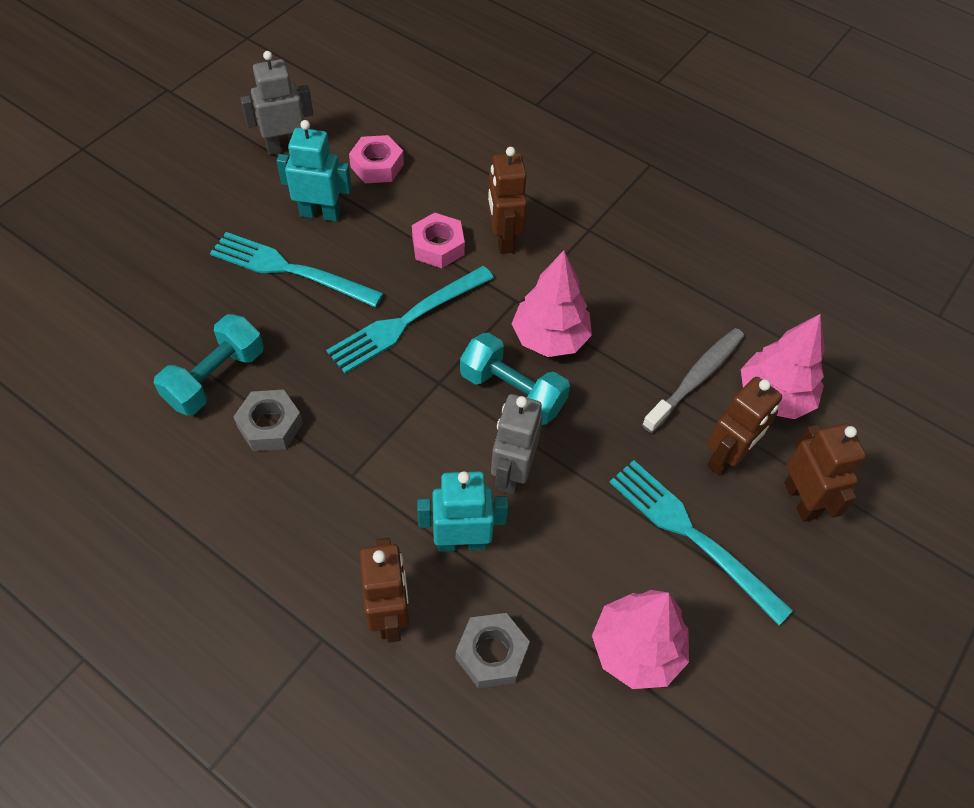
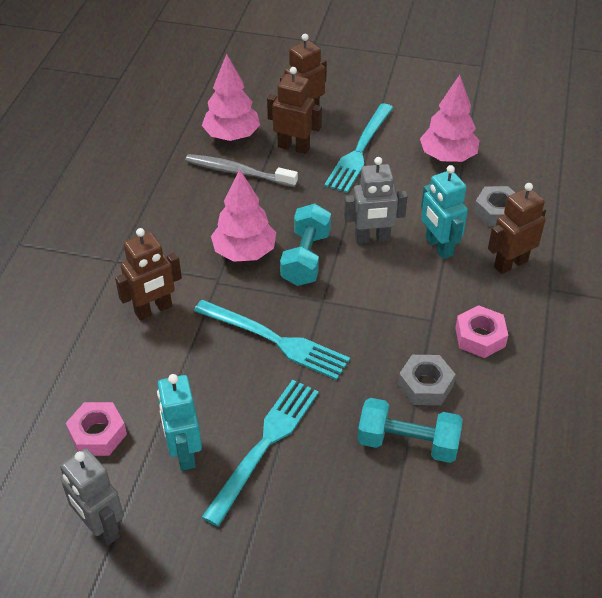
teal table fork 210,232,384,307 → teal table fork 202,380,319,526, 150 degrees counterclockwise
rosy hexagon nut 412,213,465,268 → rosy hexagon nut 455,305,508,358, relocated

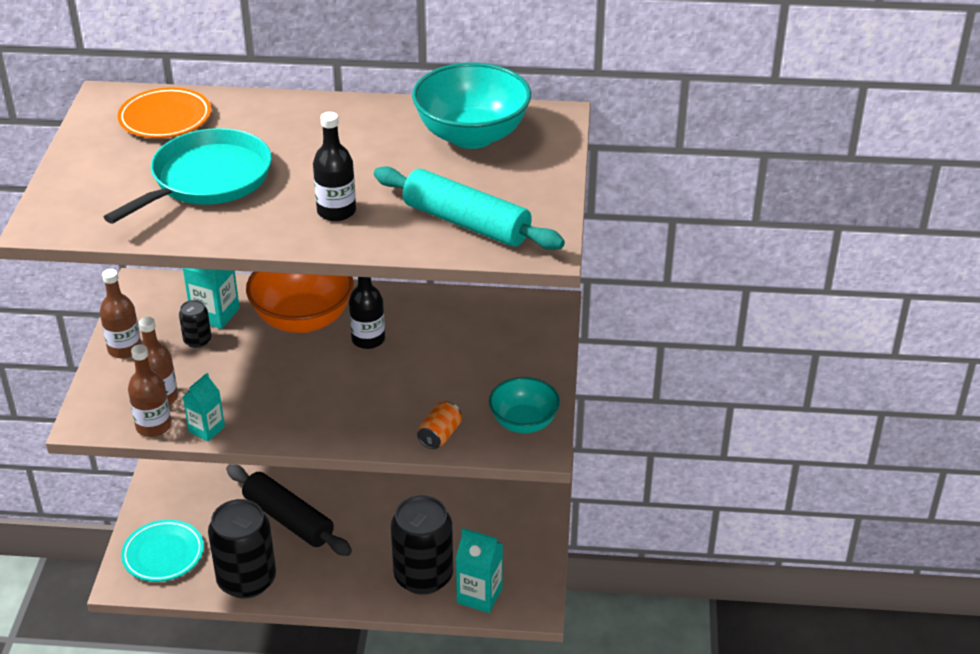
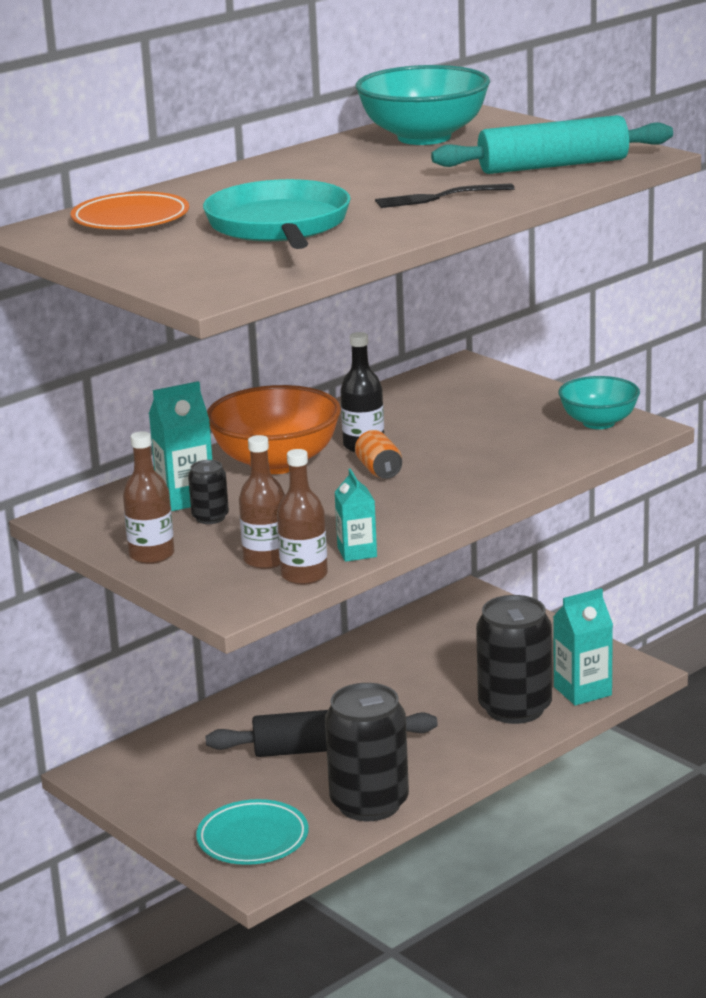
jet-black flask 313,112,356,221 → jet-black table fork 375,183,515,208
orange can 417,401,462,449 → orange can 355,430,402,479, relocated

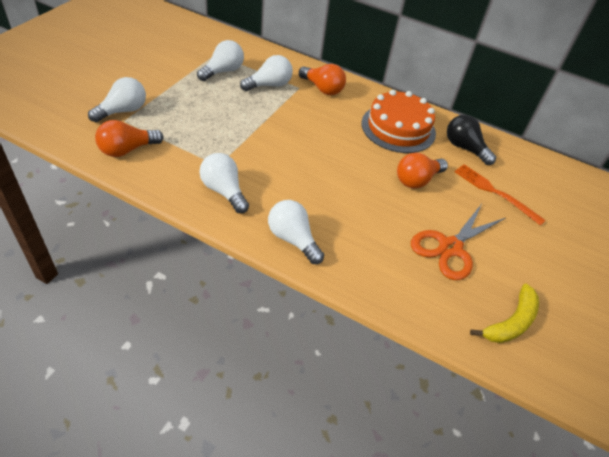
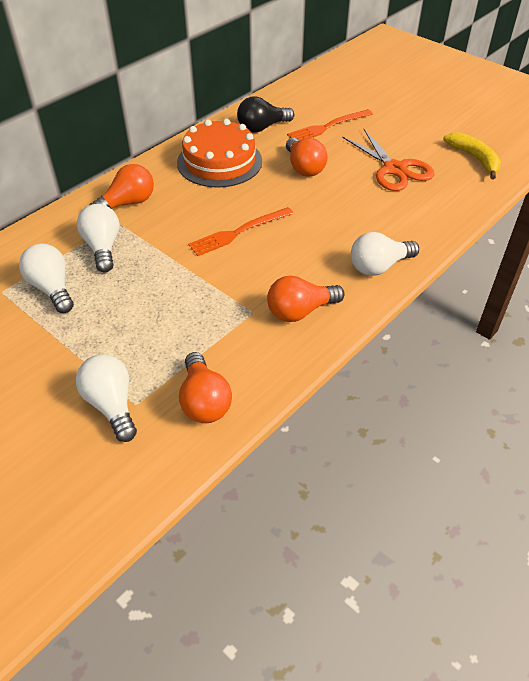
snow-white bulb 199,153,249,213 → orange bulb 267,276,345,322
- → orange table fork 188,207,294,256

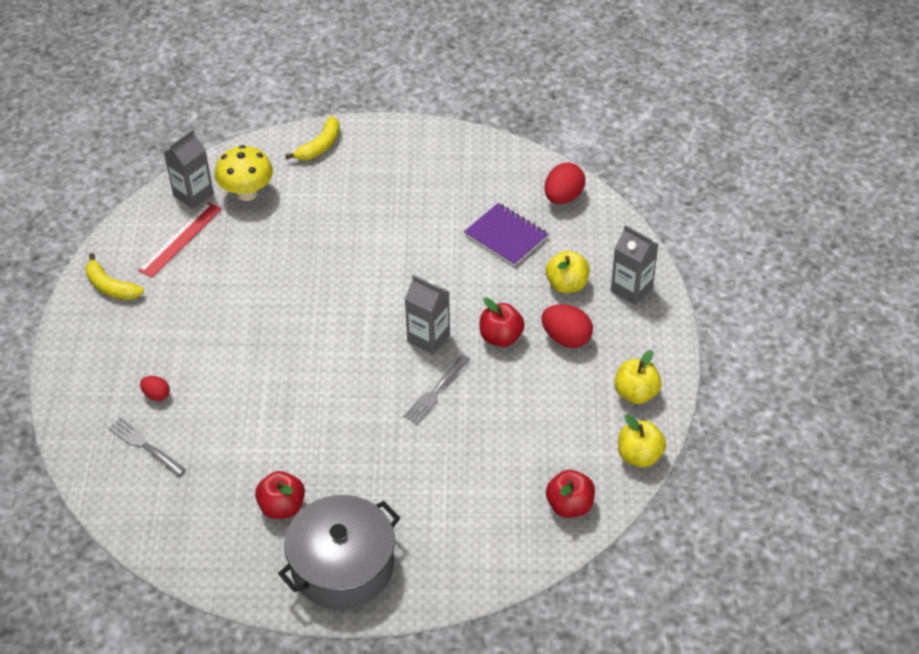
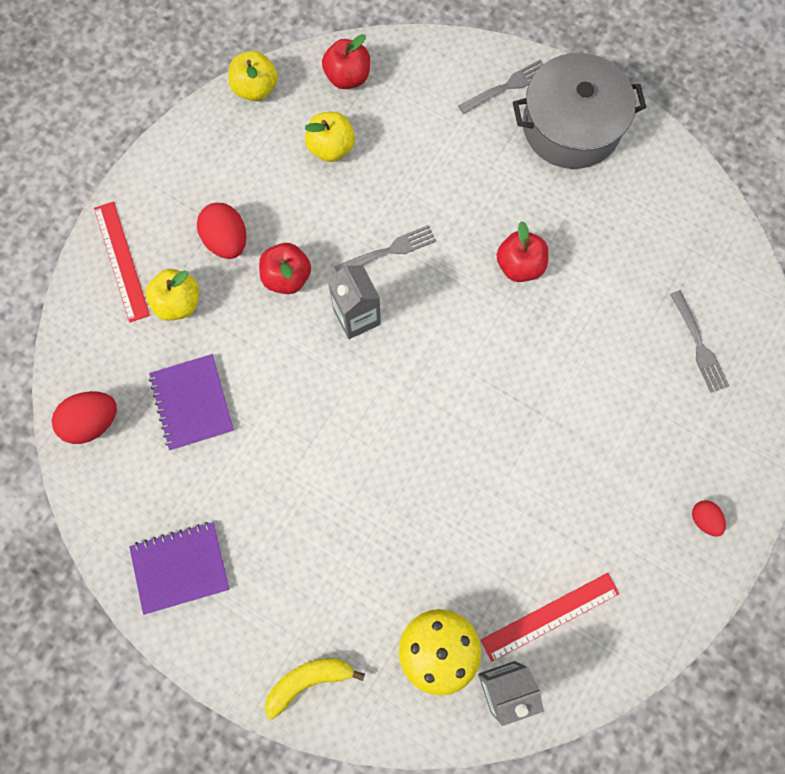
golden toy banana 85,253,144,300 → -
scarlet egg 140,376,170,401 → scarlet egg 692,500,726,536, relocated
scarlet toy apple 255,471,305,519 → scarlet toy apple 496,221,549,282, relocated
gray carton 611,225,658,305 → scarlet measuring stick 94,201,150,322
golden toy apple 614,350,662,404 → golden toy apple 305,112,355,162, relocated
- → purple notebook 129,522,230,615
- → gray table fork 458,60,543,114

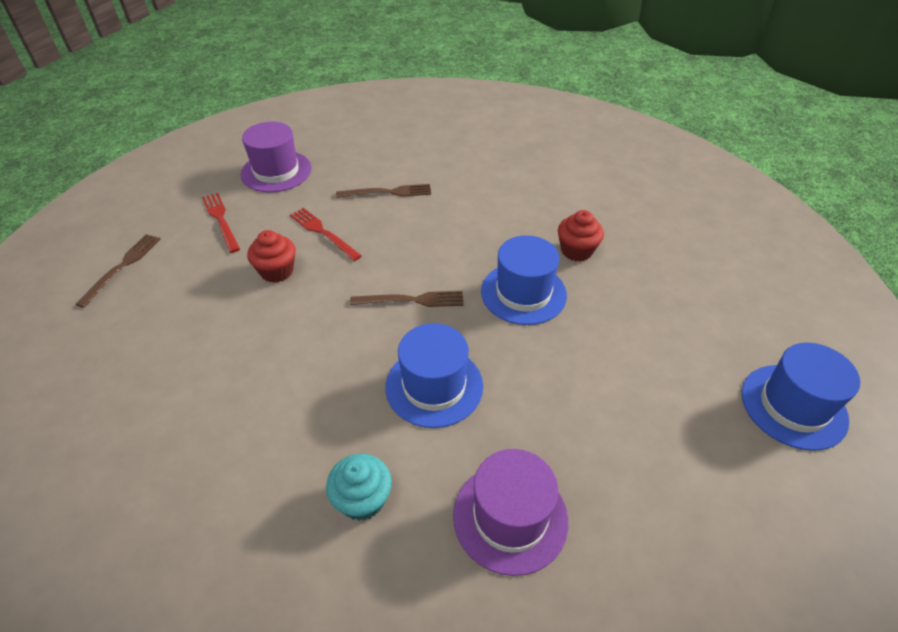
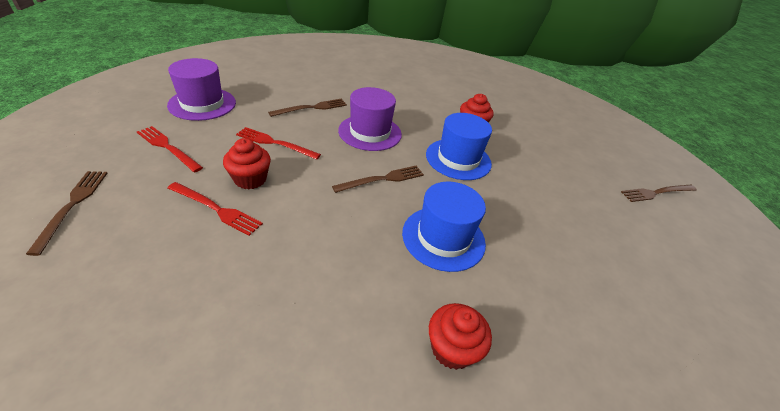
teal muffin 326,454,392,521 → scarlet muffin 429,303,492,370
purple top hat 453,449,568,576 → purple top hat 338,87,402,151, relocated
royal blue top hat 742,343,860,451 → dark brown table fork 621,185,697,202
- → scarlet table fork 168,182,263,236

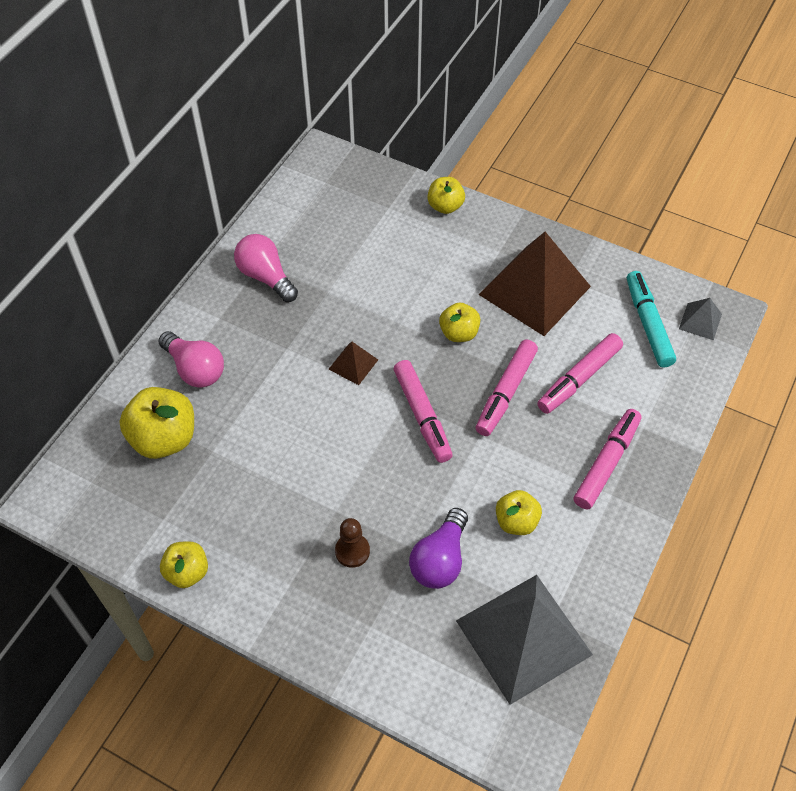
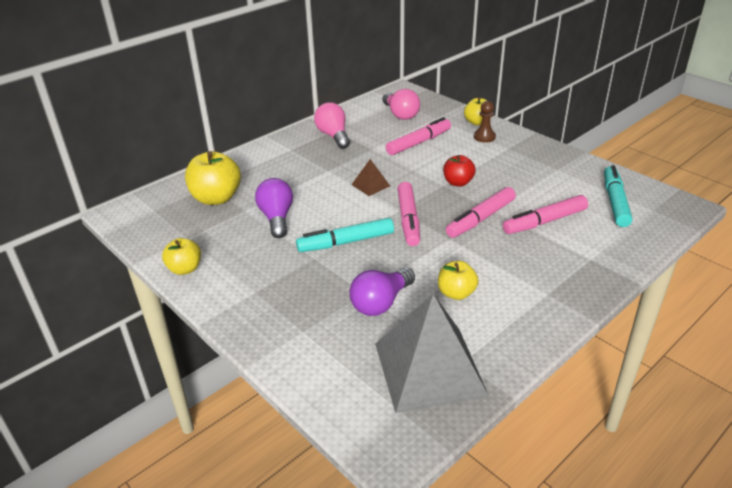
rosy bulb 158,331,224,388 → rosy bulb 382,89,420,120, relocated
dark brown chess pawn 335,518,370,568 → dark brown chess pawn 474,101,496,143, relocated
golden toy apple 439,303,480,342 → scarlet toy apple 443,155,476,187
dark brown solid pyramid 478,232,591,336 → -
rosy marker pen 574,409,641,510 → rosy marker pen 386,117,451,155, relocated
gray solid pyramid 679,298,722,340 → -
- → purple bulb 255,178,293,238
- → teal marker pen 296,218,394,252

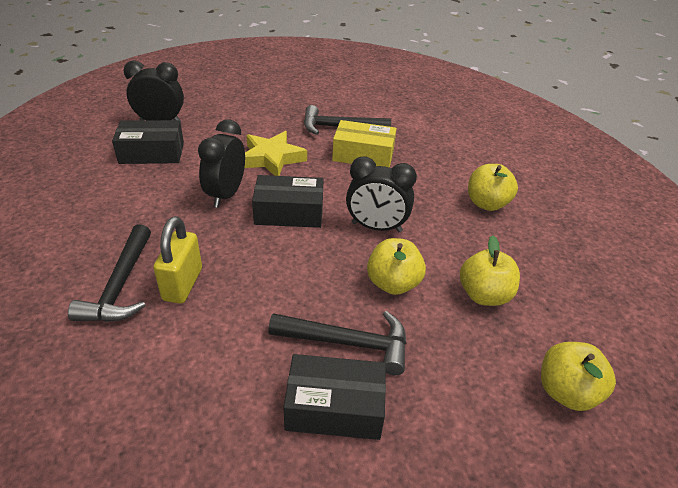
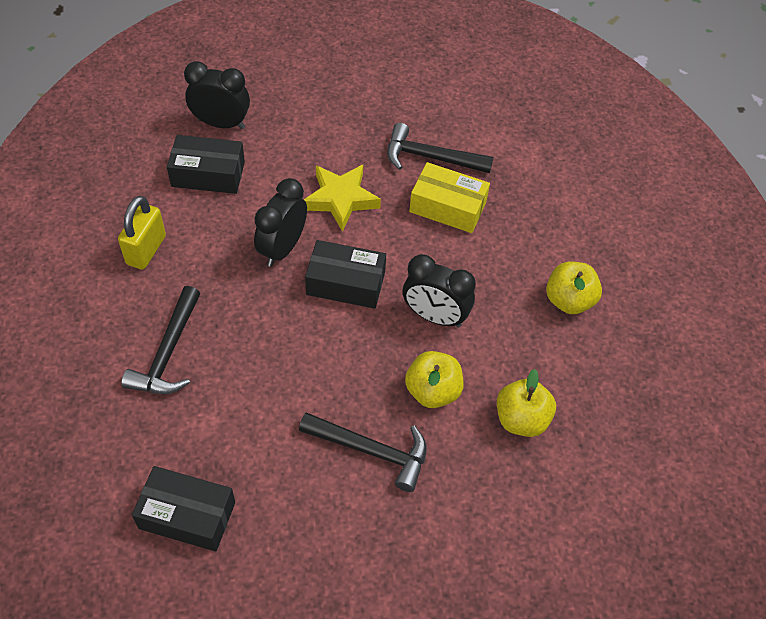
golden small lock 153,216,202,304 → golden small lock 118,196,166,270, relocated
jet-black parcel 284,354,386,440 → jet-black parcel 132,466,235,552, relocated
golden toy apple 541,342,616,411 → -

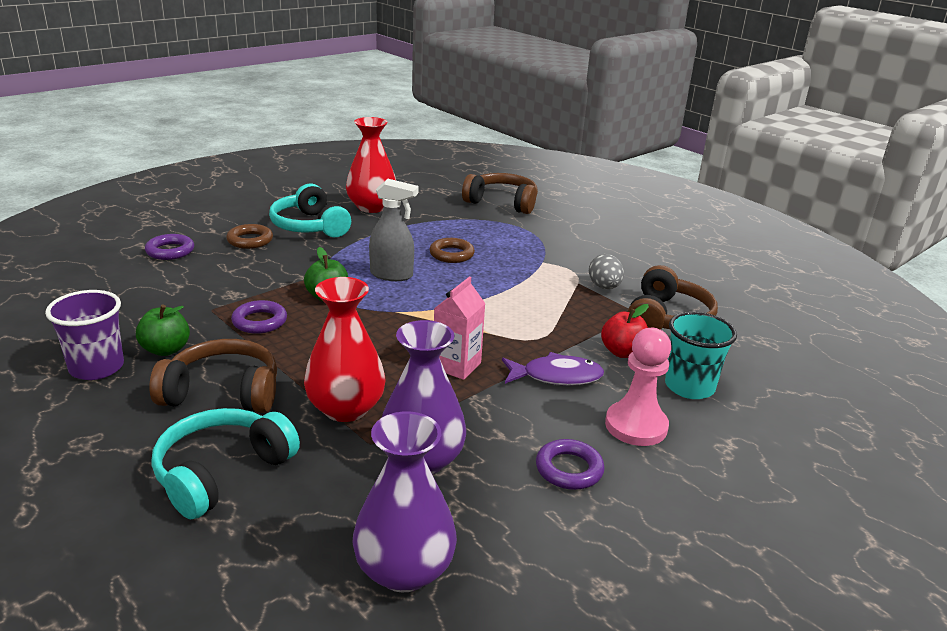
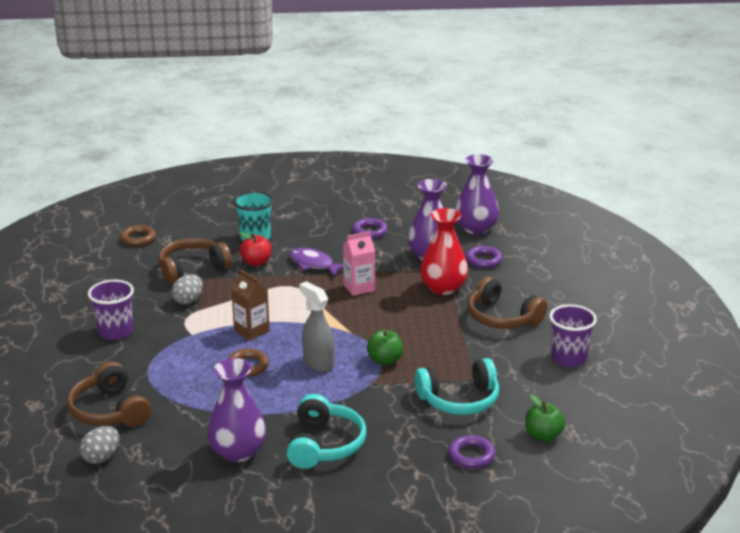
green toy apple 136,304,190,356 → green toy apple 525,394,565,442, relocated
teal over-ear headphones 151,408,300,519 → teal over-ear headphones 415,358,499,415, relocated
dark brown hoop 226,224,273,249 → dark brown hoop 120,225,156,246, relocated
purple hoop 231,300,287,334 → purple hoop 466,246,503,268, relocated
scarlet flower vase 346,117,396,213 → purple flower vase 207,358,266,462
rosy chess pawn 605,328,671,446 → -
- → gray egg 80,426,119,464
- → purple beaker 88,280,134,340
- → dark brown carton 231,270,270,340

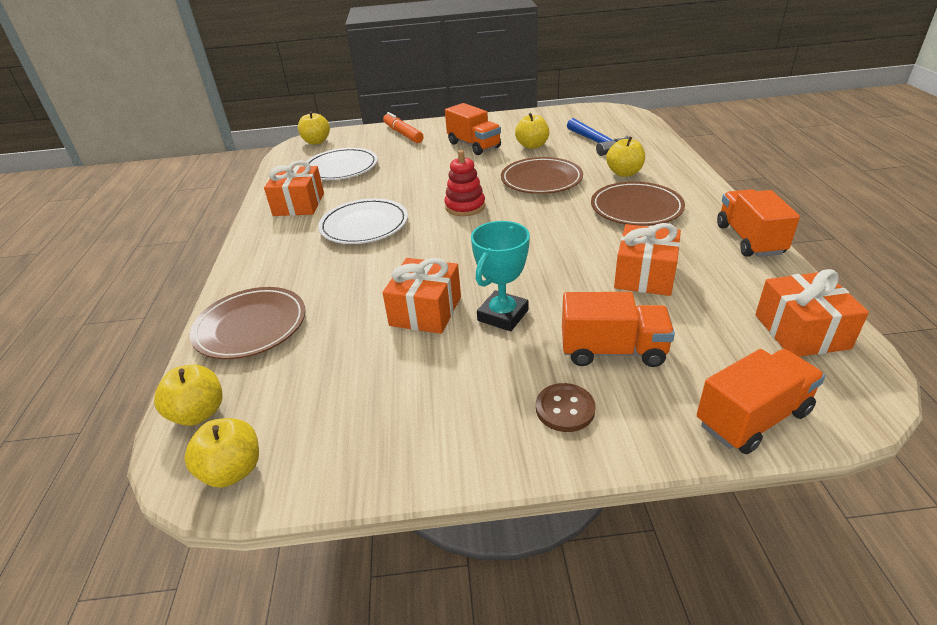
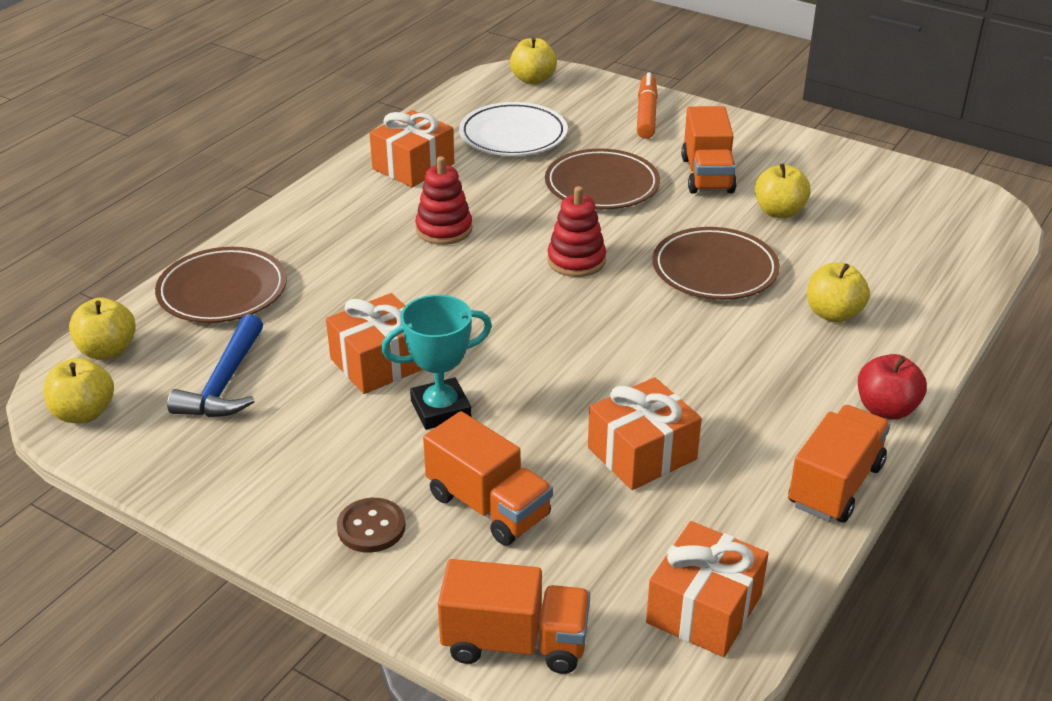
snow-white plate 318,198,408,244 → scarlet stacking rings 415,156,472,245
royal blue claw hammer 567,118,629,156 → royal blue claw hammer 167,314,263,417, relocated
dark brown plate 591,182,685,226 → dark brown plate 545,149,660,209, relocated
- → scarlet toy apple 858,354,927,420

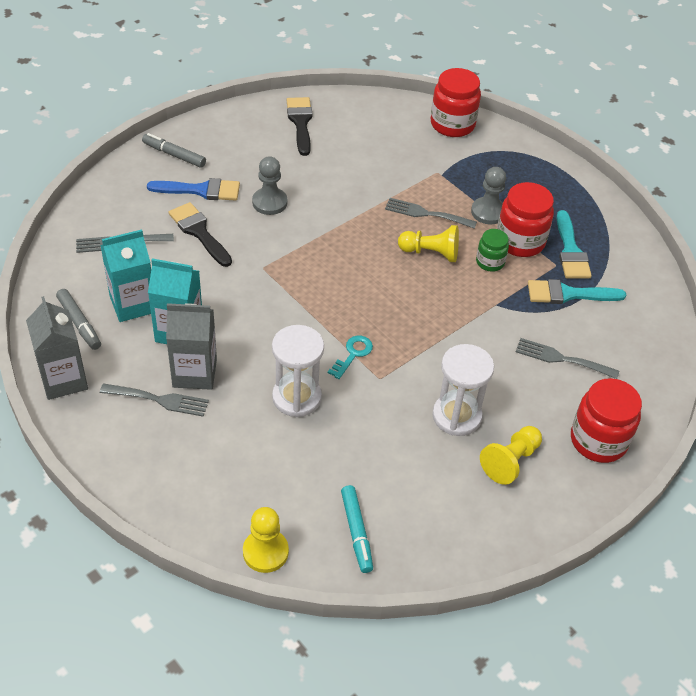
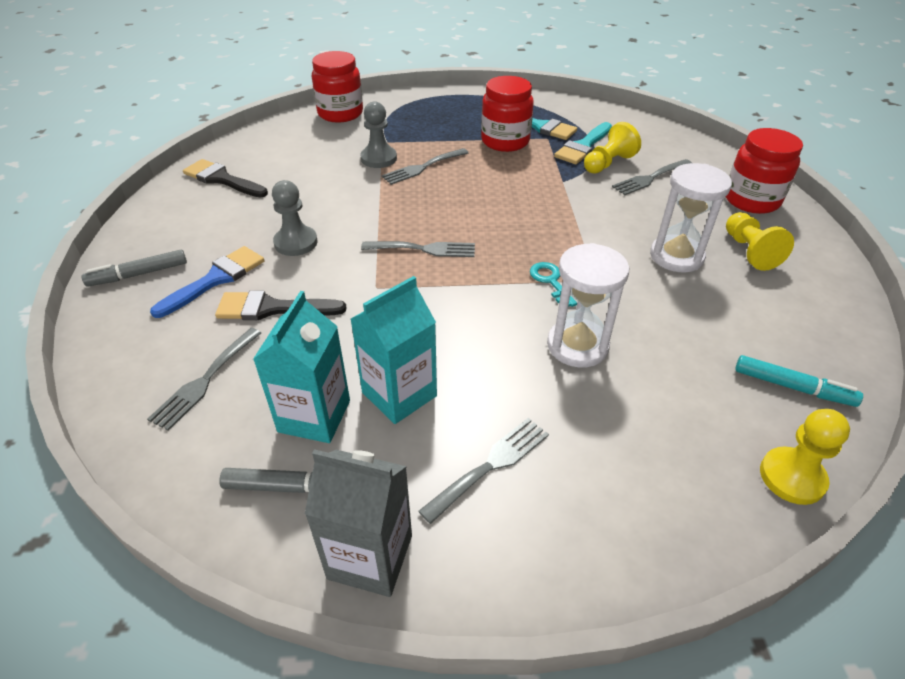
gray carton 166,303,217,390 → -
golden chess pawn 398,225,459,262 → golden chess pawn 584,122,641,174, relocated
gray chess pawn 471,167,506,225 → gray chess pawn 360,101,397,168, relocated
green preserve jar 476,229,509,272 → -
- → gray table fork 361,241,475,257

